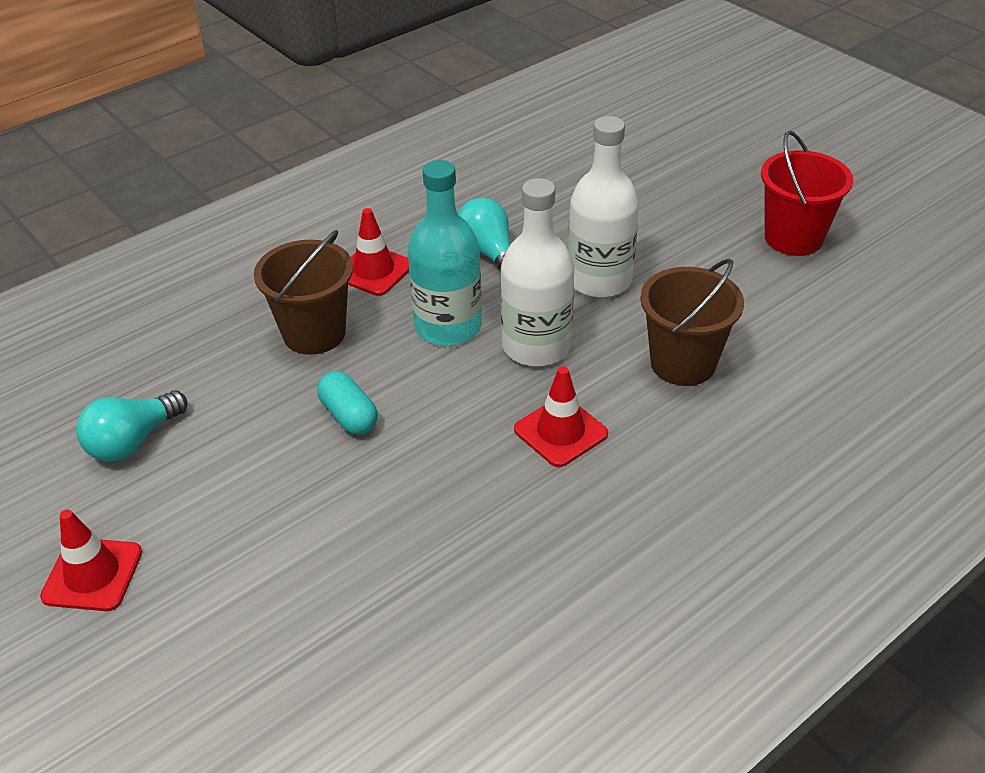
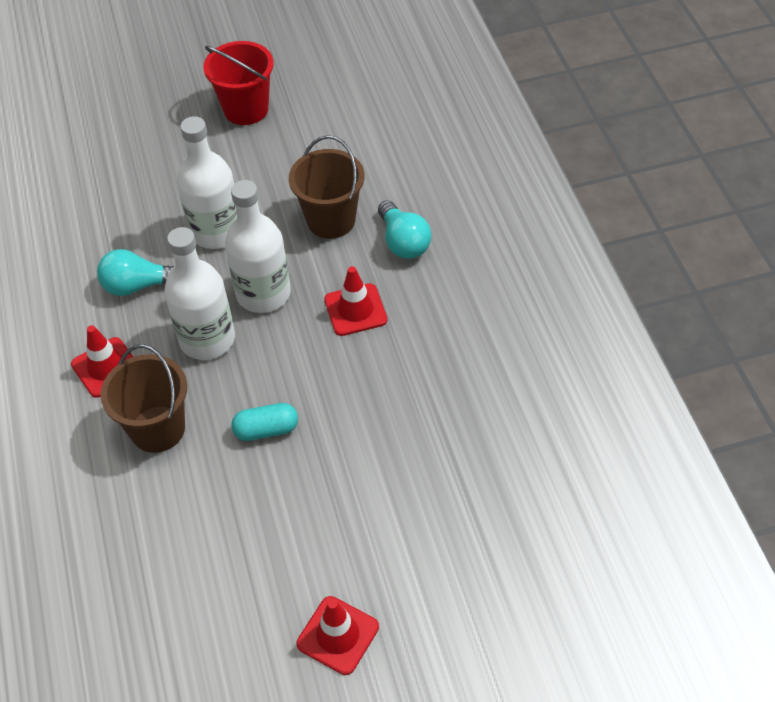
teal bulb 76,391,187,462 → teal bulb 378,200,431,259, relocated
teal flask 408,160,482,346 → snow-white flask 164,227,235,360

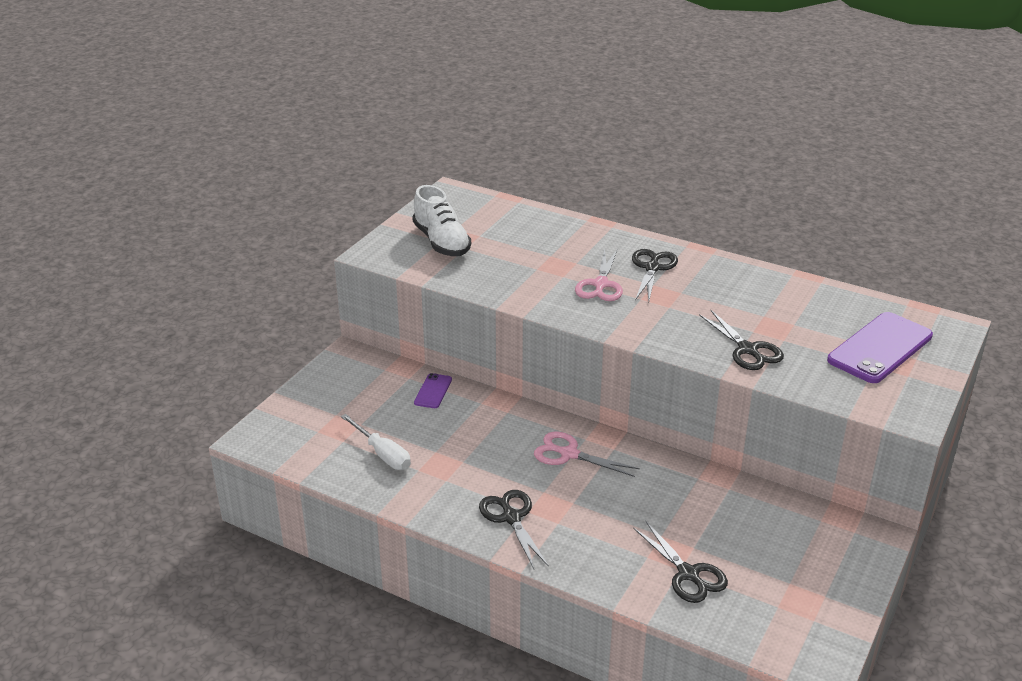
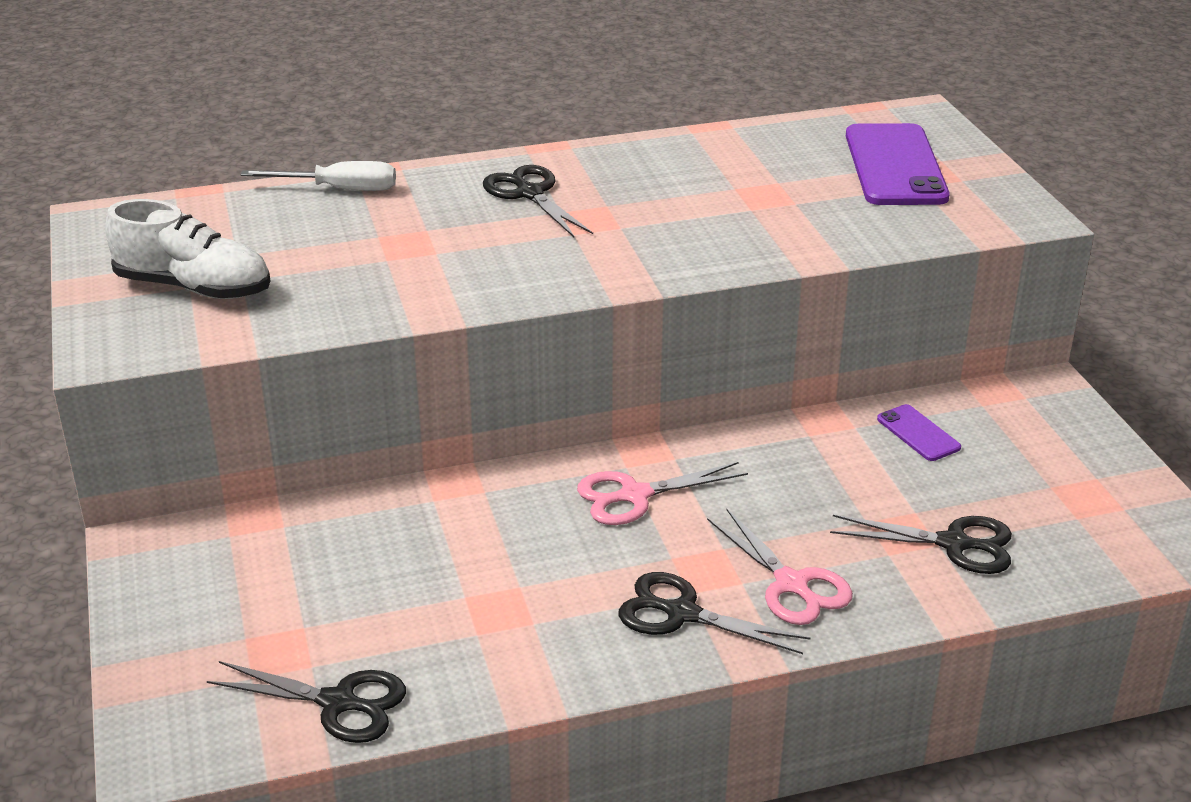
snow-white screwdriver 341,414,411,470 → snow-white screwdriver 240,161,396,191, relocated
purple smartphone 414,373,452,408 → purple smartphone 877,404,961,461, relocated
rosy pair of scissors 575,249,623,301 → rosy pair of scissors 707,508,853,625, relocated
jet-black pair of scissors 699,309,784,370 → jet-black pair of scissors 207,661,406,743, relocated

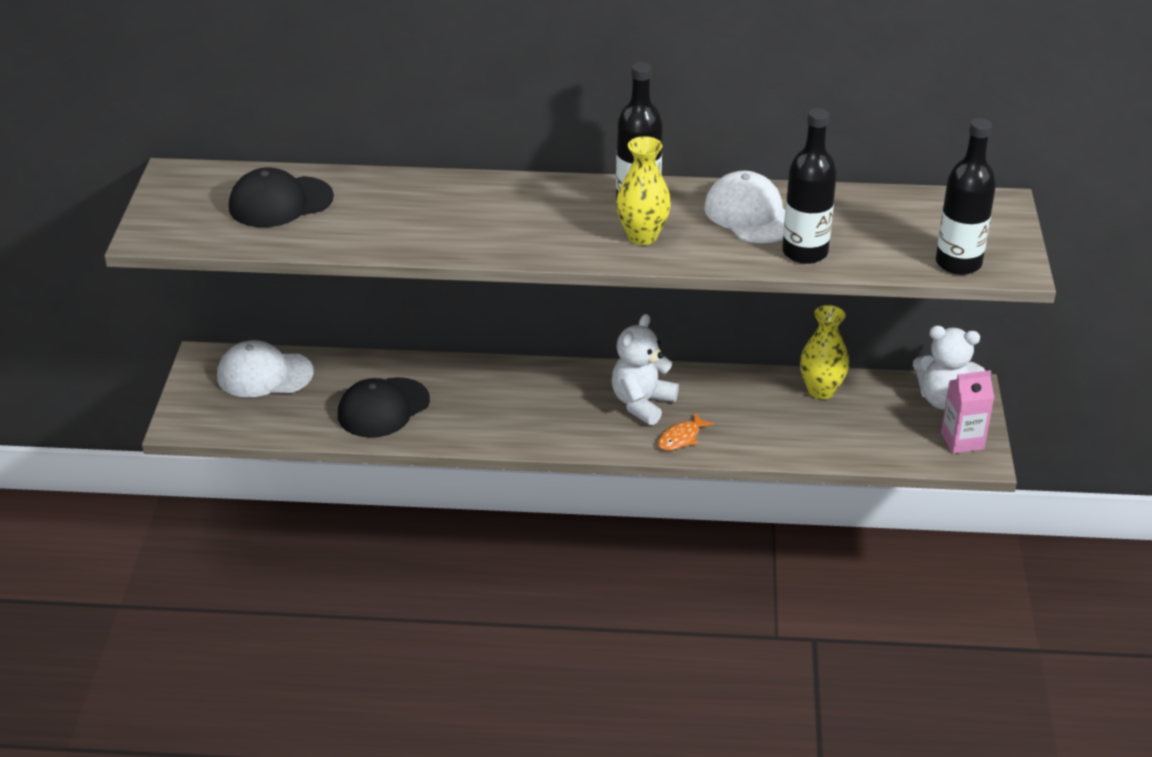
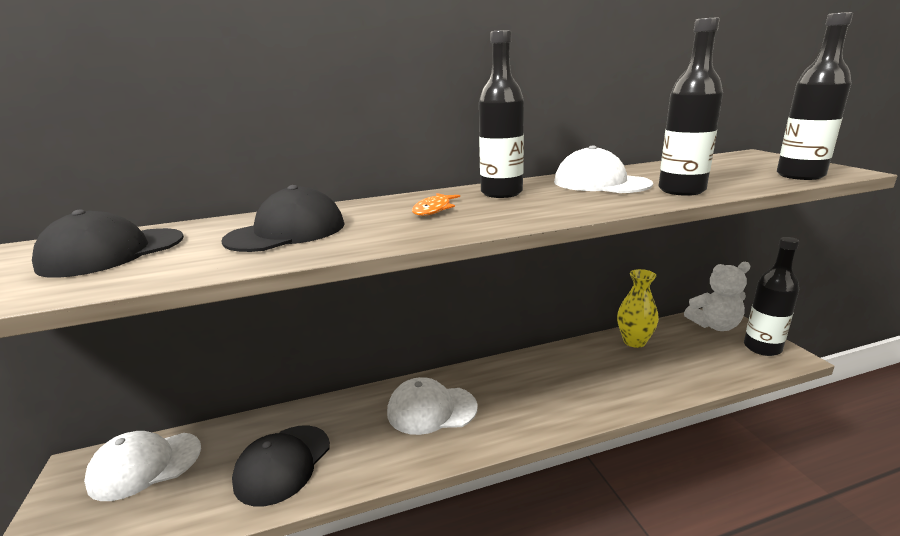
snow-white stuffed bear 611,314,679,425 → -
golden flower vase 616,136,671,245 → -
orange fish 658,413,714,450 → orange fish 412,193,460,216, relocated
rosy carton 941,370,994,454 → jet-black flask 744,237,799,356
- → jet-black cap 221,185,344,252
- → snow-white cap 387,377,478,435

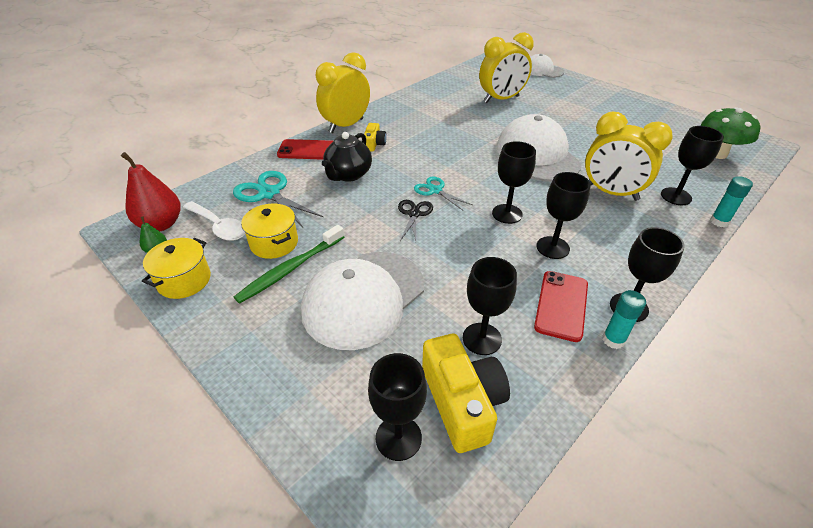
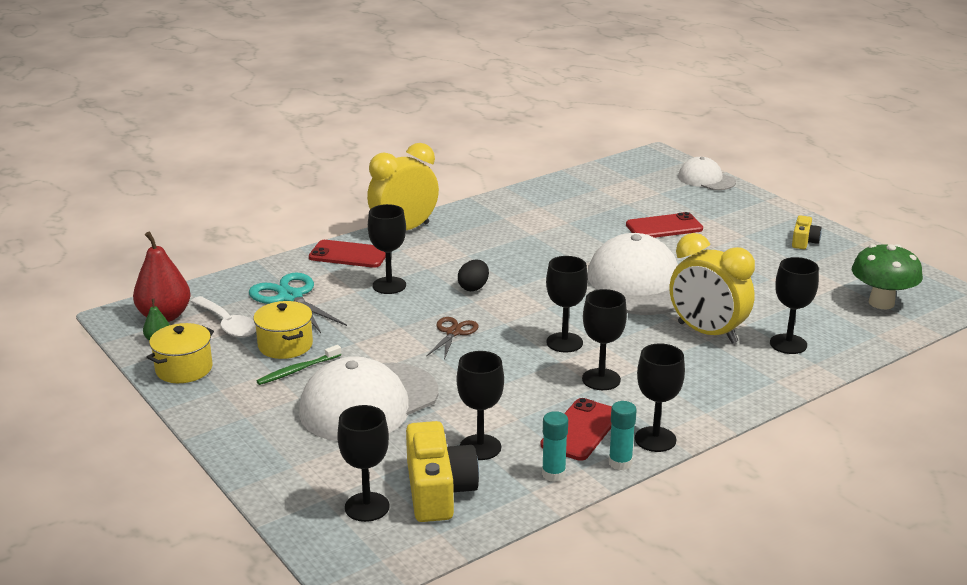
green toothbrush 234,225,344,304 → green toothbrush 256,345,341,385, x0.65
jet-black china teapot 322,132,372,182 → jet-black goblet 368,204,406,294
golden camera 364,123,387,152 → golden camera 792,215,822,249, relocated
jet-black pair of scissors 398,200,433,241 → dark brown pair of scissors 426,317,478,360
teal pair of scissors 414,177,473,210 → -
golden bedside clock 479,32,534,103 → -
teal glue stick 710,176,753,227 → teal glue stick 542,411,568,482, relocated
- → jet-black egg 458,260,489,291
- → scarlet smartphone 626,212,703,238

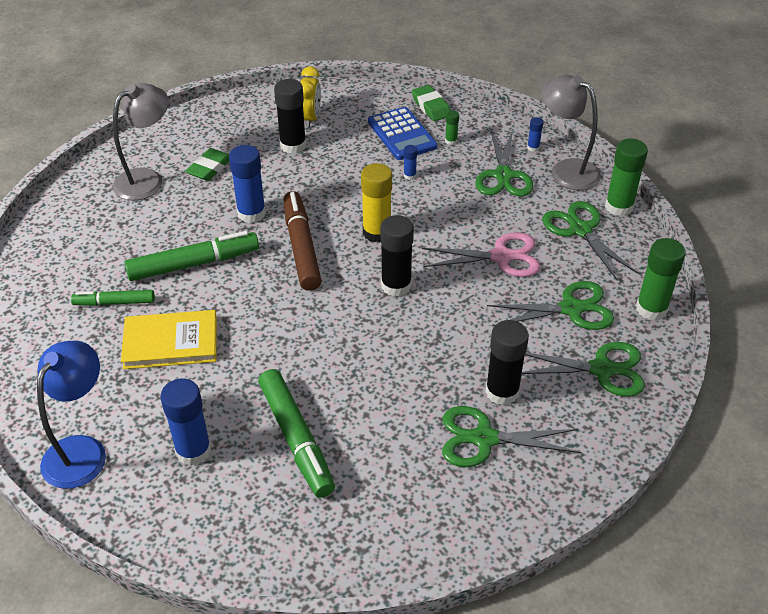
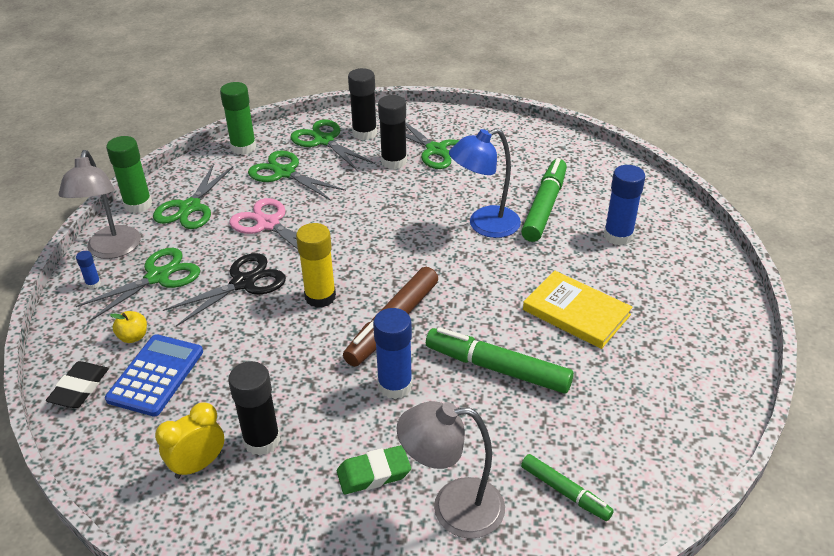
royal blue desk lamp 37,340,106,489 → royal blue desk lamp 449,128,521,238, relocated
green marker pen 71,290,155,306 → green marker pen 521,454,614,521, relocated
jet-black glue stick 380,215,414,297 → jet-black glue stick 348,68,377,140, relocated
royal blue glue stick 403,145,417,180 → -
green gum eraser 412,85,450,121 → jet-black gum eraser 46,361,109,408
green glue stick 445,111,459,145 → golden toy apple 110,311,147,343
- → jet-black pair of scissors 163,253,286,326

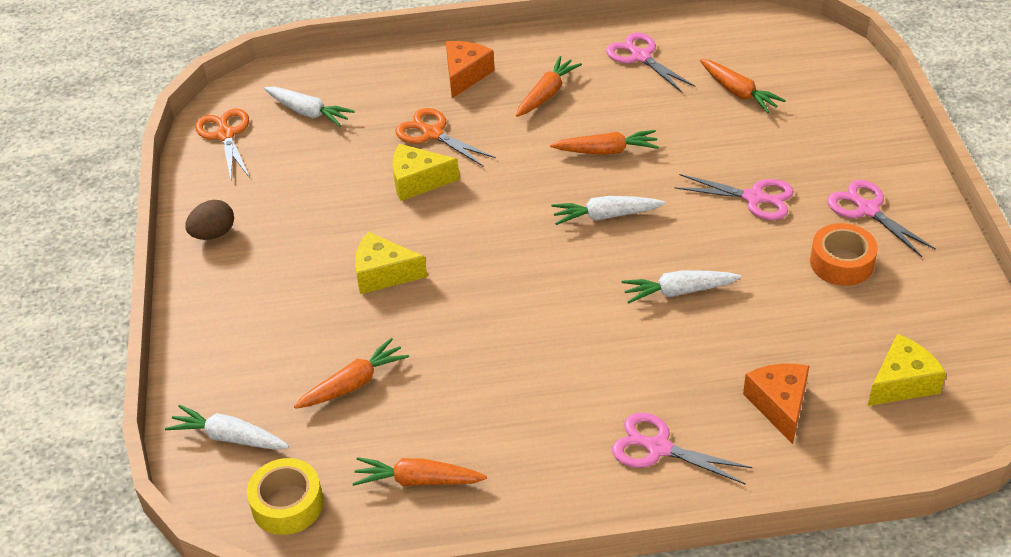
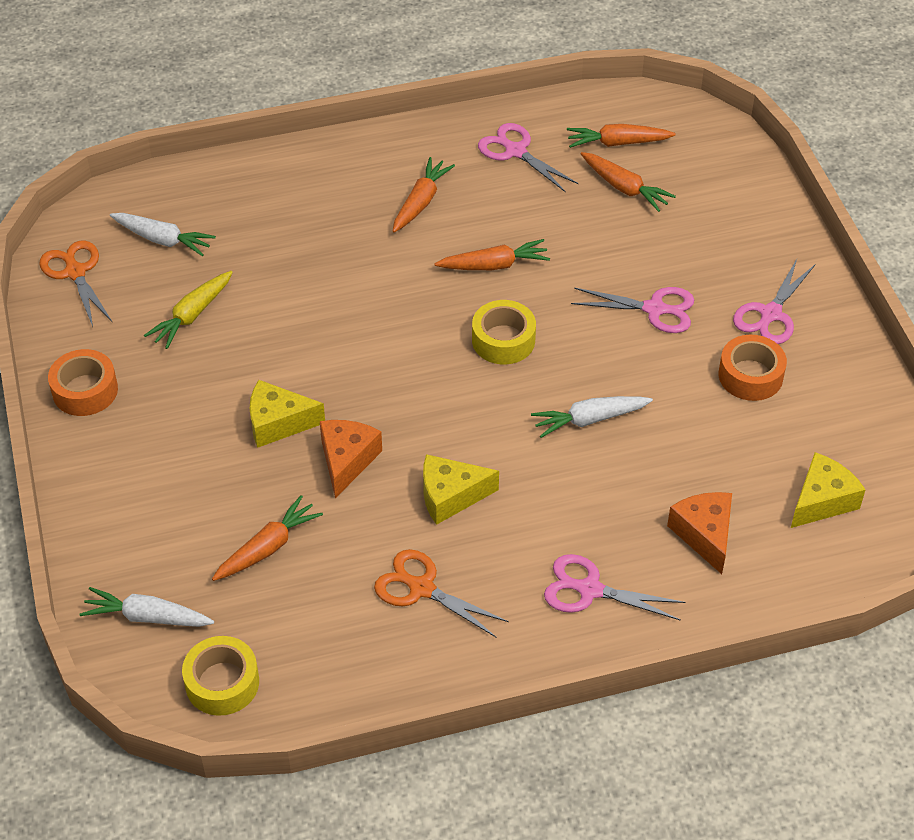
dark brown egg 185,200,234,240 → orange sticky tape 48,349,118,416
orange toy carrot 352,457,487,486 → orange toy carrot 567,124,676,148, relocated
golden cheese wedge 393,144,459,201 → golden cheese wedge 423,454,499,525, relocated
orange pair of scissors 395,108,496,167 → orange pair of scissors 374,549,509,638, relocated
orange cheese wedge 446,41,495,98 → orange cheese wedge 320,420,382,498, relocated
snow-white toy carrot 551,196,665,225 → golden sticky tape 472,300,536,364
rosy pair of scissors 827,180,936,257 → rosy pair of scissors 733,259,816,344, 105 degrees counterclockwise
- → golden toy carrot 144,271,233,349

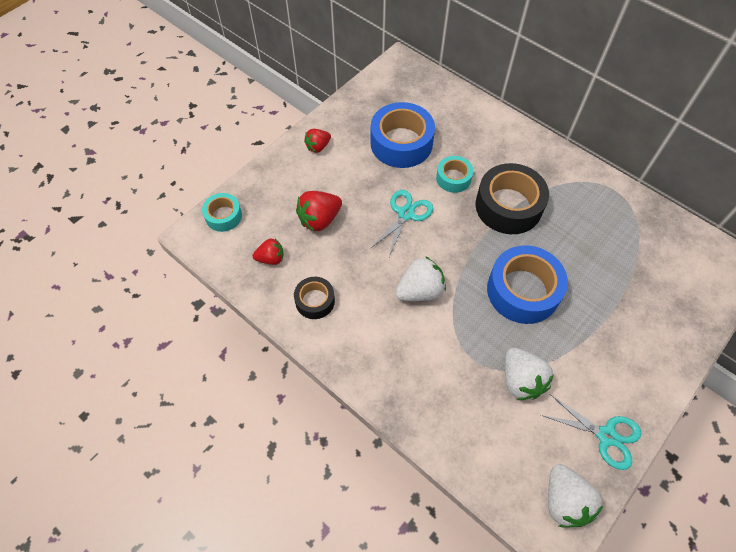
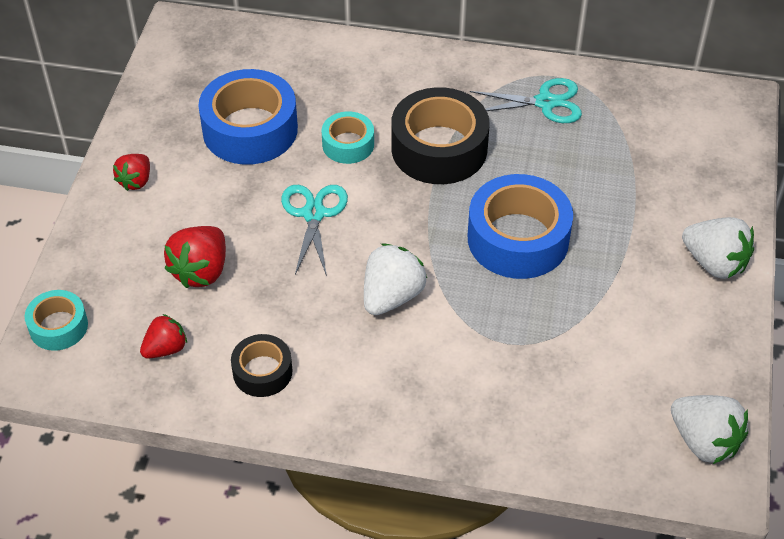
snow-white berry 505,348,554,400 → snow-white berry 682,217,754,279, relocated
teal pair of scissors 541,394,642,470 → teal pair of scissors 470,78,582,123, relocated

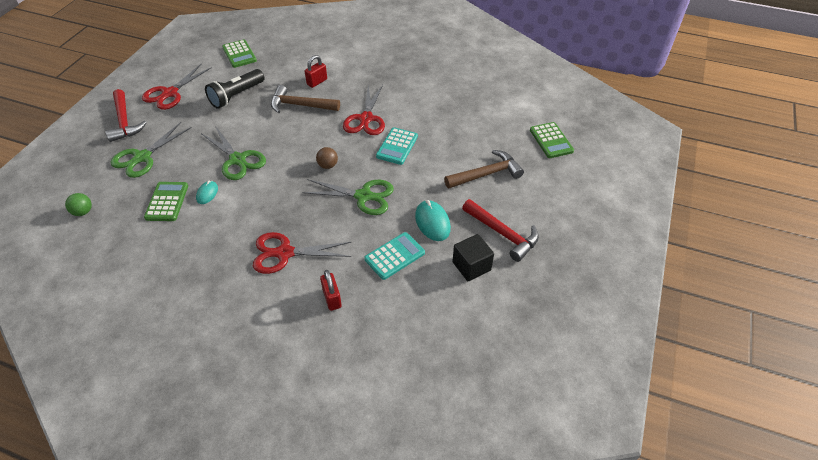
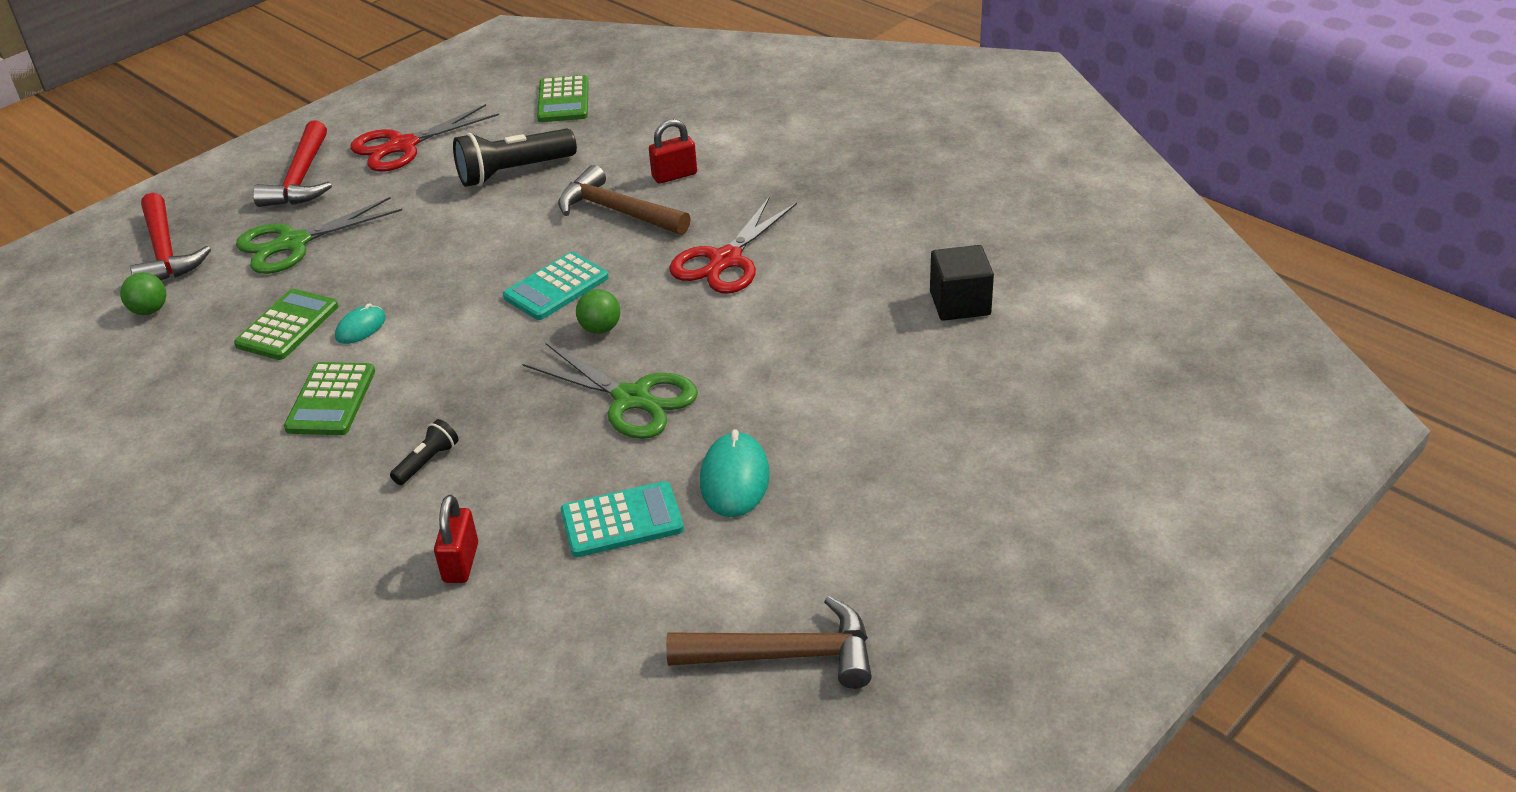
green pair of scissors 202,126,266,180 → -
scarlet pair of scissors 253,232,351,274 → jet-black flashlight 390,419,458,485
dark brown sphere 316,147,338,169 → green sphere 576,289,620,334
teal pocket calculator 376,127,418,165 → teal pocket calculator 503,252,609,320, relocated
dark brown claw hammer 444,150,524,188 → dark brown claw hammer 666,596,872,689, relocated
jet-black cube 452,234,494,281 → jet-black cube 930,245,994,321, relocated
scarlet claw hammer 462,199,539,262 → scarlet claw hammer 130,193,211,281, relocated
green pocket calculator 530,122,574,158 → green pocket calculator 284,362,375,435, relocated

